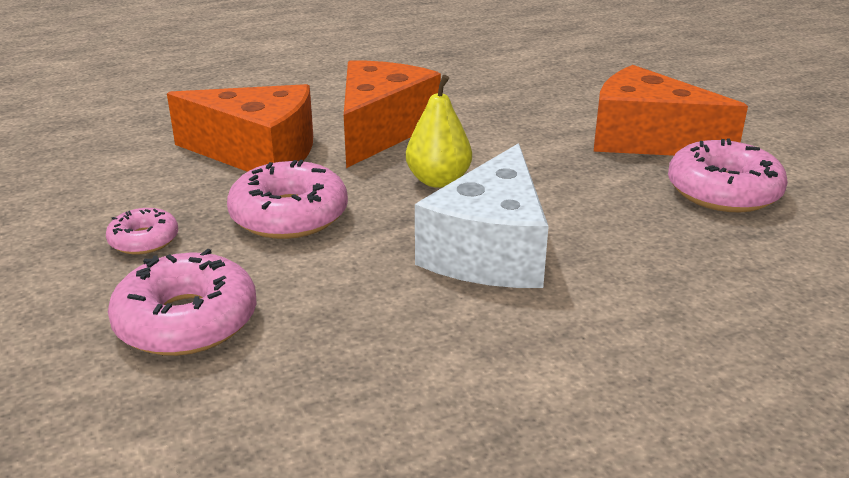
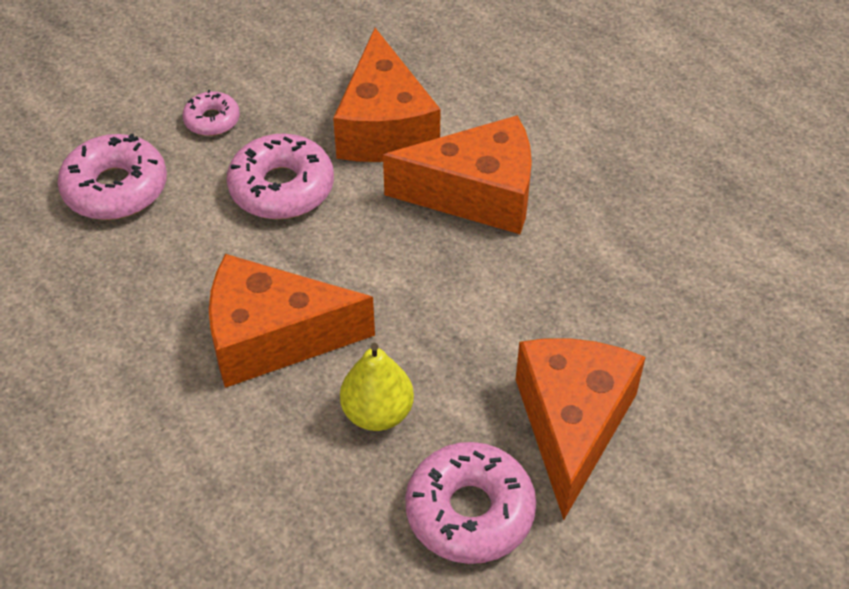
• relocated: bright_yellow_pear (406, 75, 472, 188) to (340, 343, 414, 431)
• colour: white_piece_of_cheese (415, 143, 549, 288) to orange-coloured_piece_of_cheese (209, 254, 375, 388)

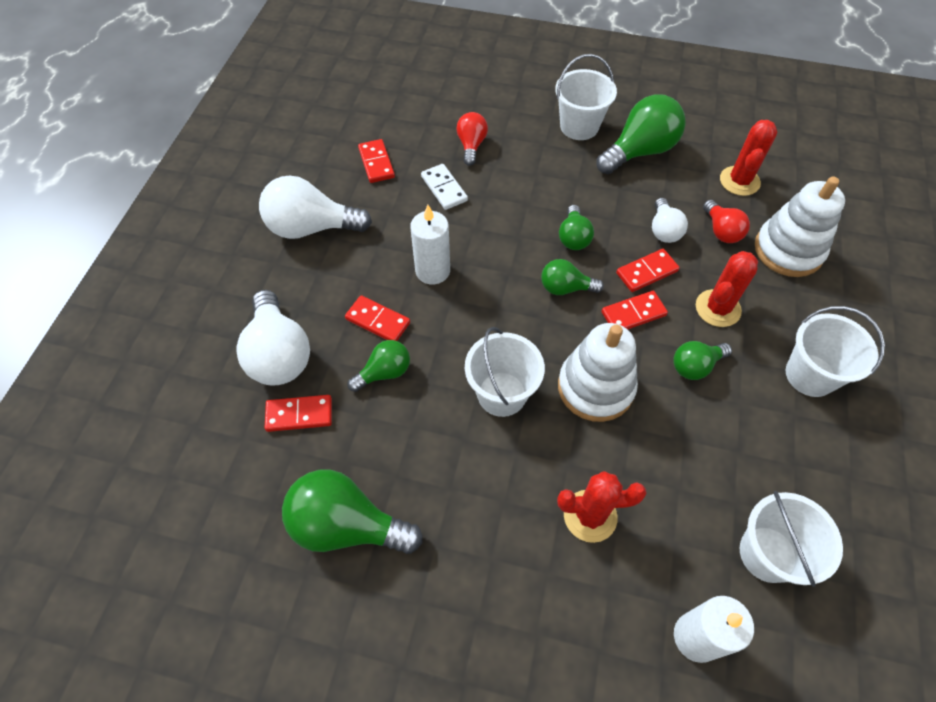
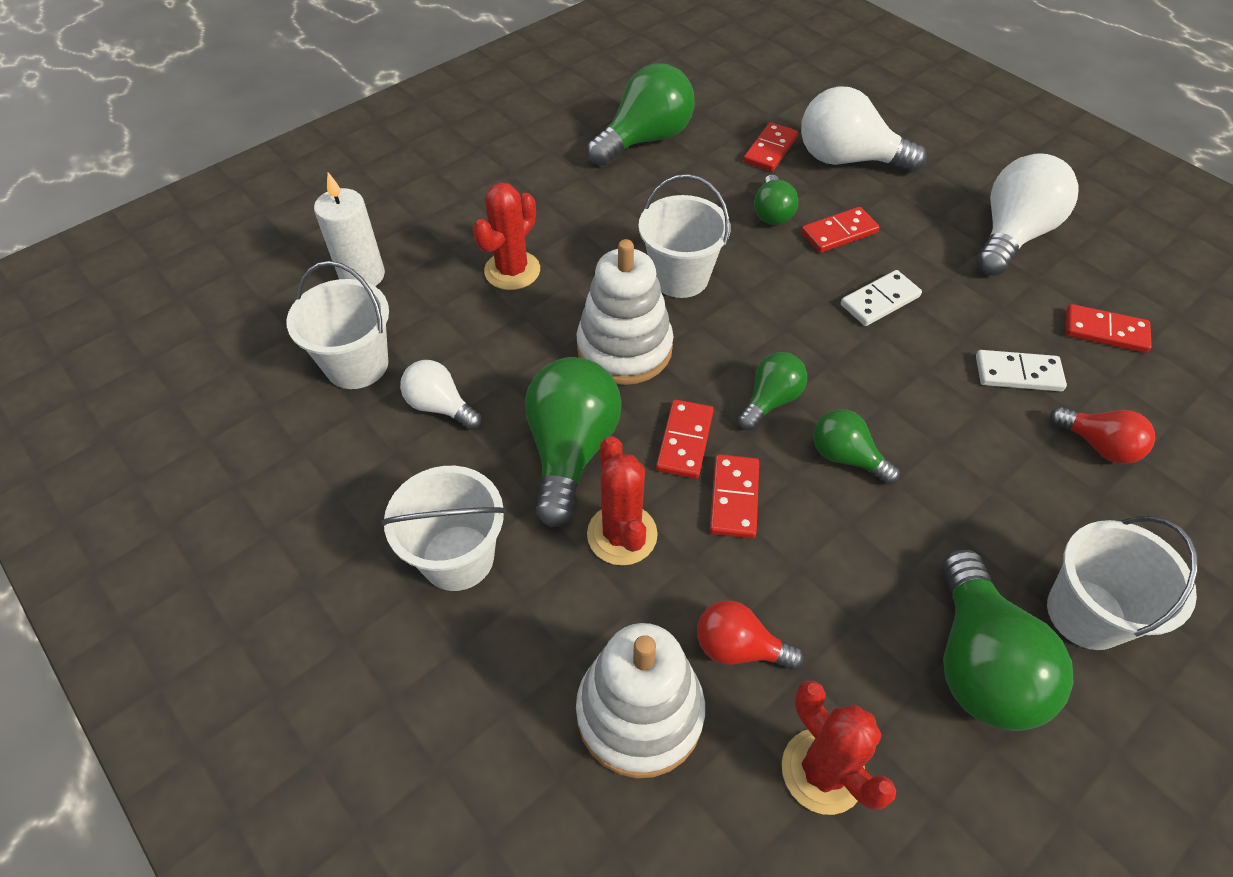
• exchanged: white_wax_candle (410, 205, 450, 284) to white_domino (841, 270, 922, 326)
• relocated: white_lightbulb (652, 198, 688, 243) to (400, 360, 481, 430)
• size: leaf-green_lightbulb (673, 341, 732, 380) = (525, 357, 622, 528) x1.77

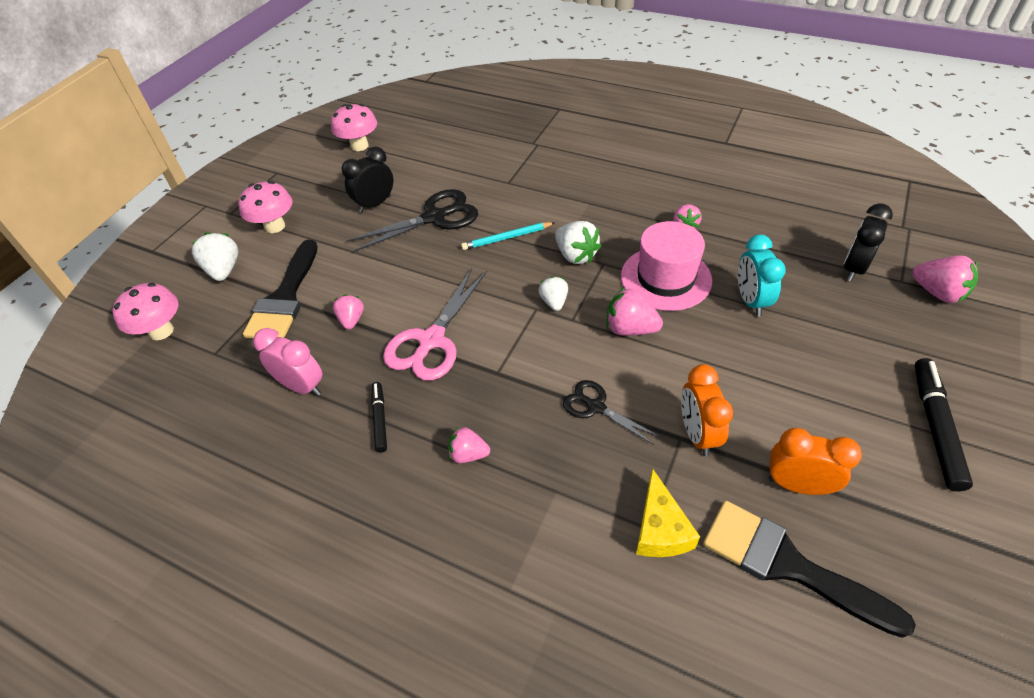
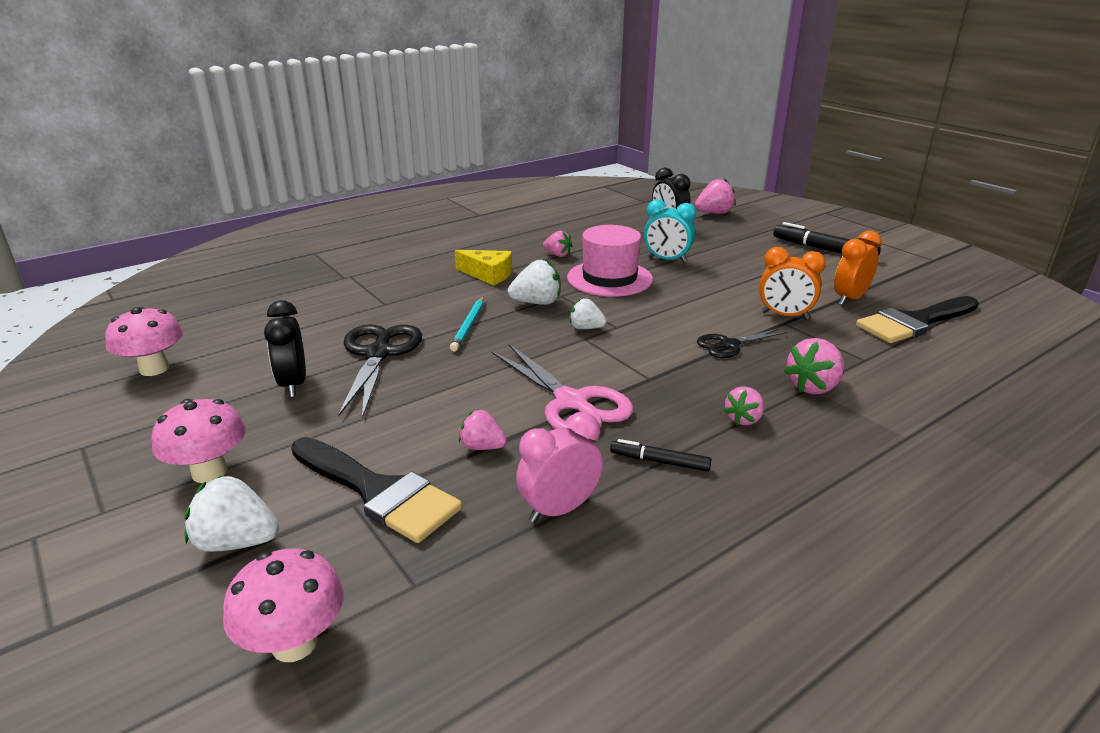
• relocated: pink_strawberry (606, 287, 663, 336) to (784, 338, 844, 394)
• relocated: bright_yellow_piece_of_cheese (636, 468, 700, 557) to (455, 250, 512, 286)

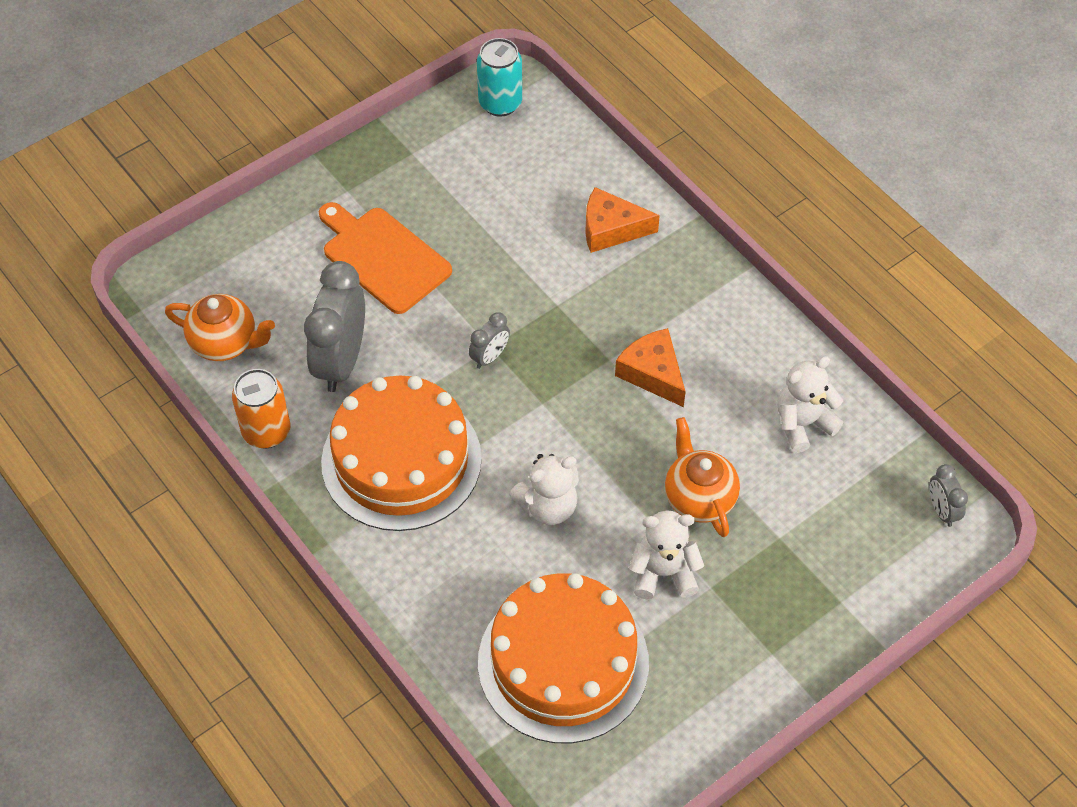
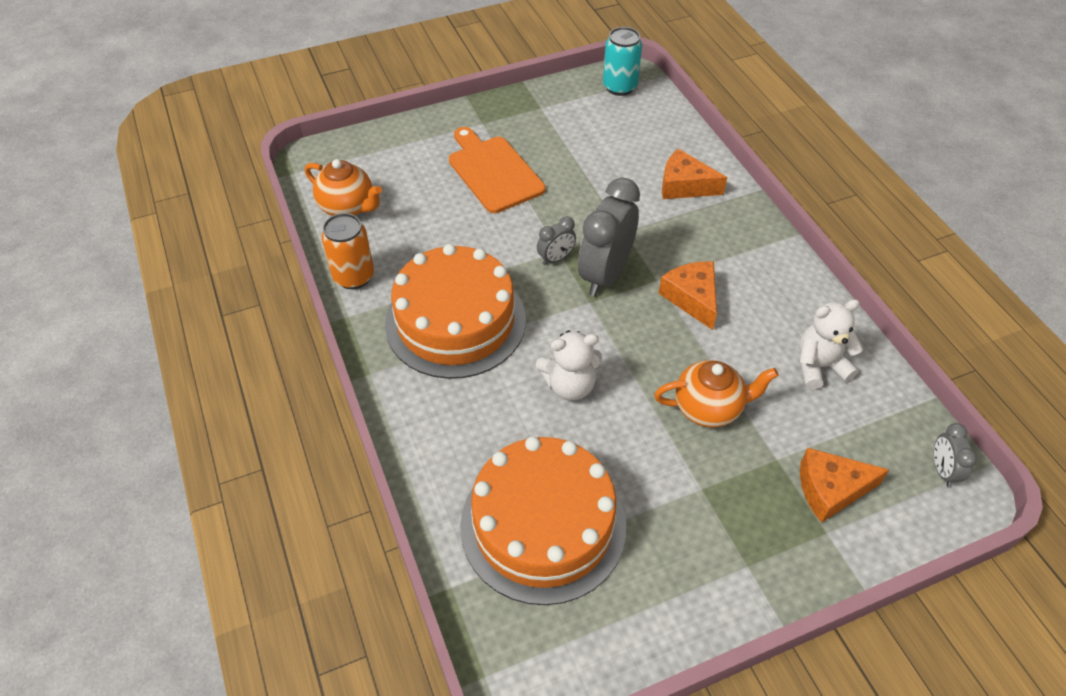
• relocated: ash-grey_alarm_clock (304, 261, 365, 392) to (578, 178, 640, 296)
• missing: white_stuffed_bear (629, 511, 704, 599)
• spun: orange-coloured_teapot (665, 417, 740, 537) = (654, 360, 779, 428) 90 degrees clockwise
• appeared: orange-coloured_piece_of_cheese (800, 448, 889, 523)

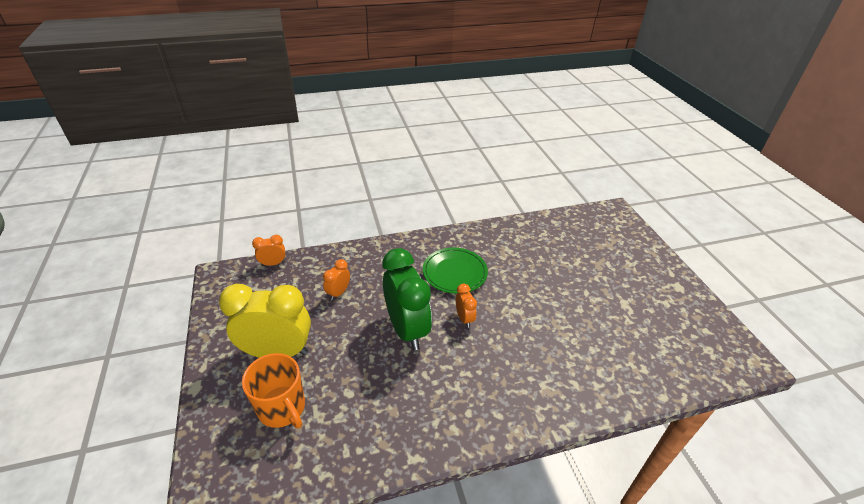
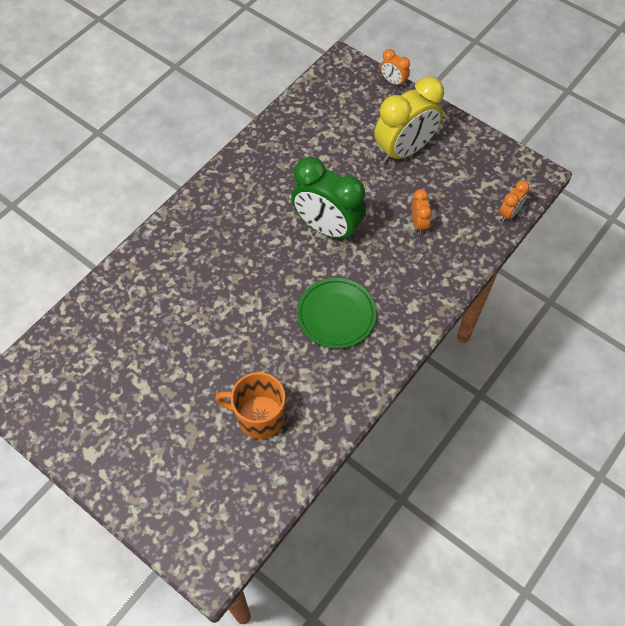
• relocated: orange-coloured_coffee_mug (242, 353, 305, 428) to (215, 372, 285, 439)
• relocated: orange-coloured_alarm_clock (456, 284, 477, 328) to (380, 49, 410, 87)

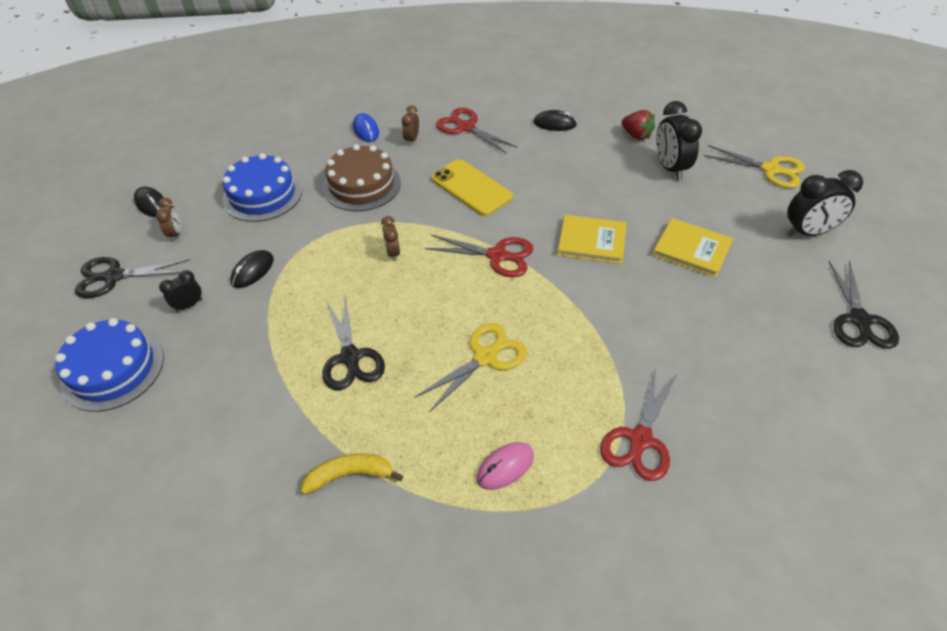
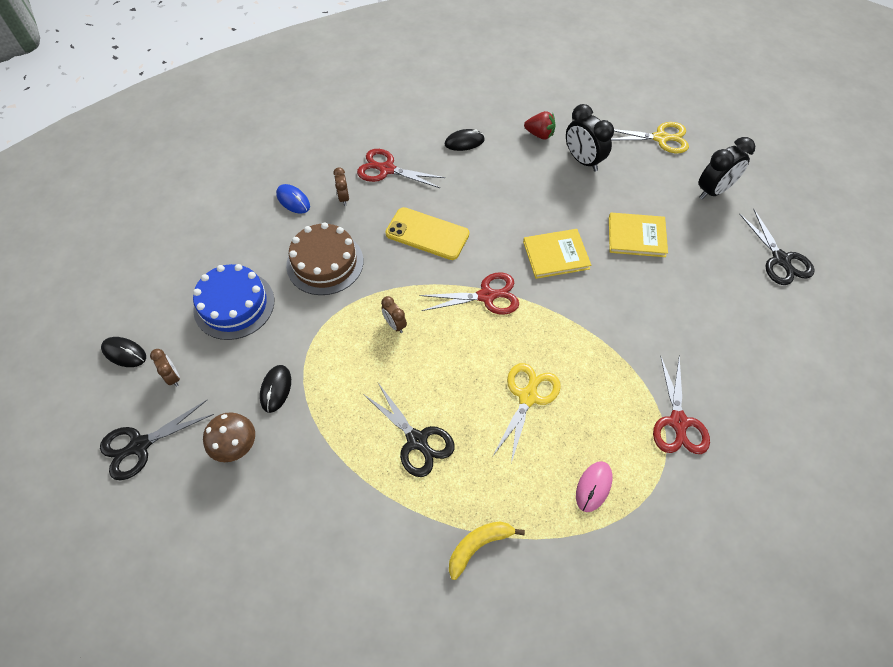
• missing: blue_layer_cake (55, 318, 164, 412)
• exchanged: jet-black_alarm_clock (159, 270, 202, 312) to dark_brown_fungus (203, 412, 255, 462)

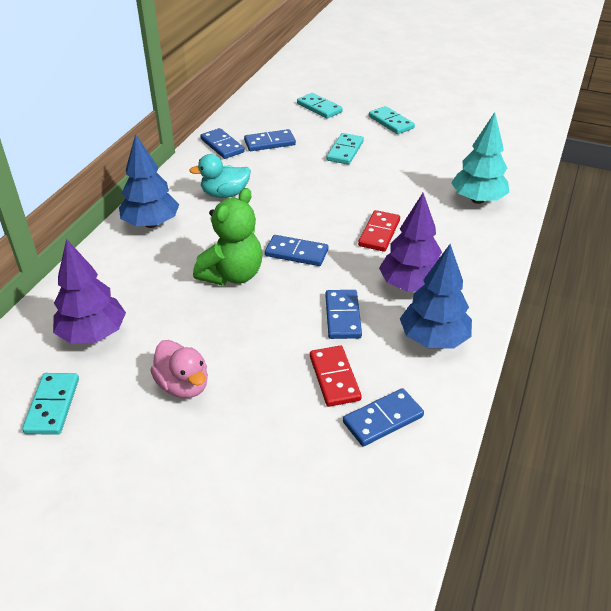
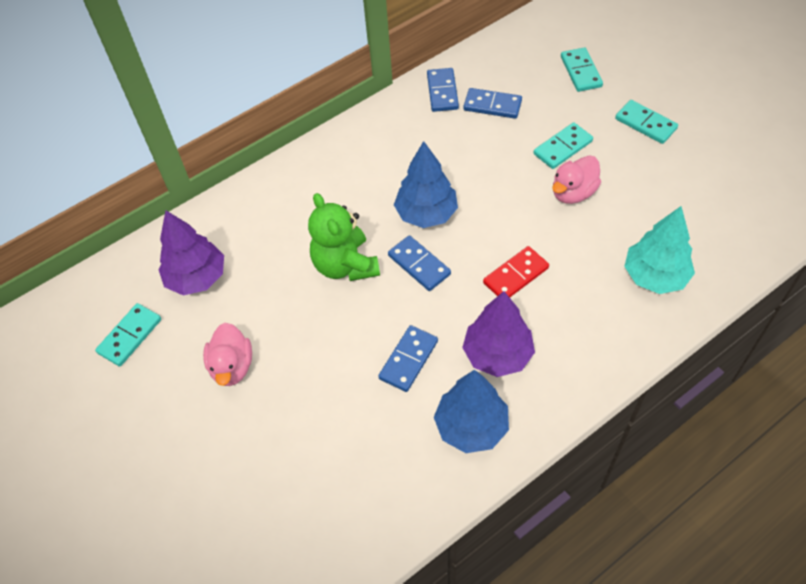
• relocated: blue_toy_tree (119, 134, 179, 228) to (394, 141, 458, 228)
• missing: aqua_duck (189, 154, 251, 198)
• spun: leaf-green_stuffed_bear (193, 188, 262, 286) = (308, 193, 380, 281) 90 degrees clockwise
• missing: crimson_domino (310, 346, 362, 407)
• missing: blue_domino (343, 388, 424, 447)
• spun: aqua_domino (369, 106, 415, 134) = (615, 100, 678, 144) 45 degrees counterclockwise
• appeared: pink_duck (552, 156, 601, 204)

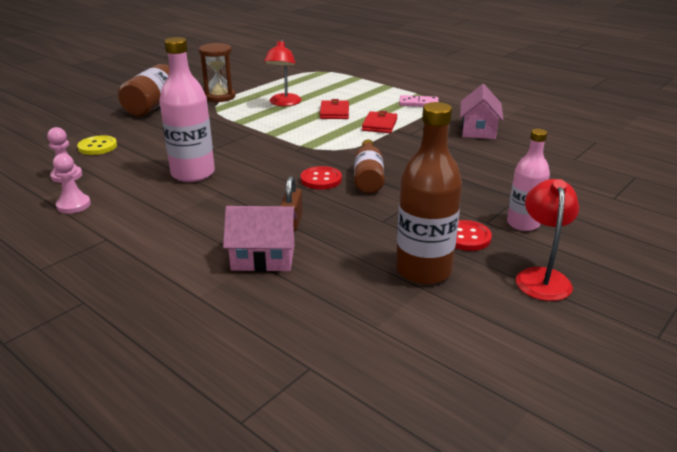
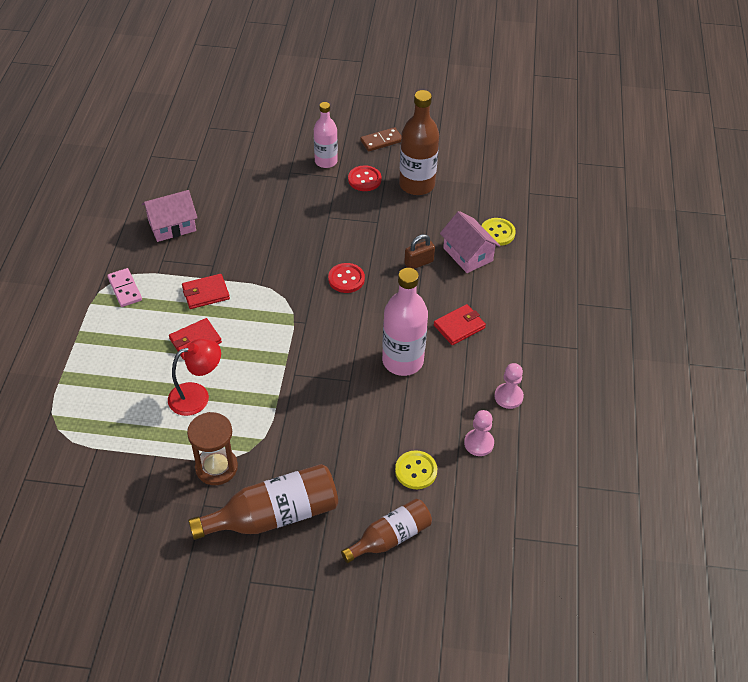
• relocated: dark_brown_drink_bottle (354, 140, 385, 193) to (341, 499, 432, 563)
• exchanged: crimson_desk_lamp (516, 179, 579, 301) to dark_brown_domino (360, 127, 401, 151)
• appeared: crimson_billfold (434, 304, 486, 345)
• appeared: bright_yellow_sewing_button (481, 218, 516, 246)

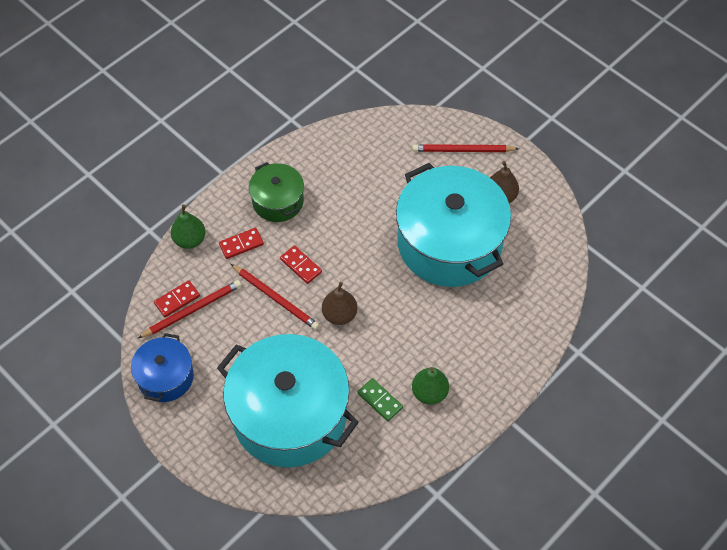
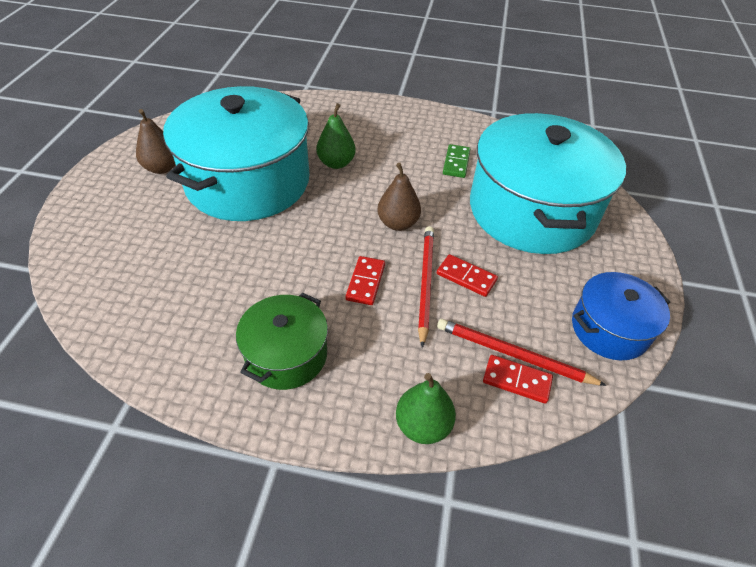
• relocated: crimson_domino (219, 228, 264, 259) to (437, 254, 498, 297)
• missing: crimson_wooden_pencil (412, 144, 519, 152)
• relocated: leaf-green_pear (412, 367, 449, 405) to (316, 103, 356, 169)

